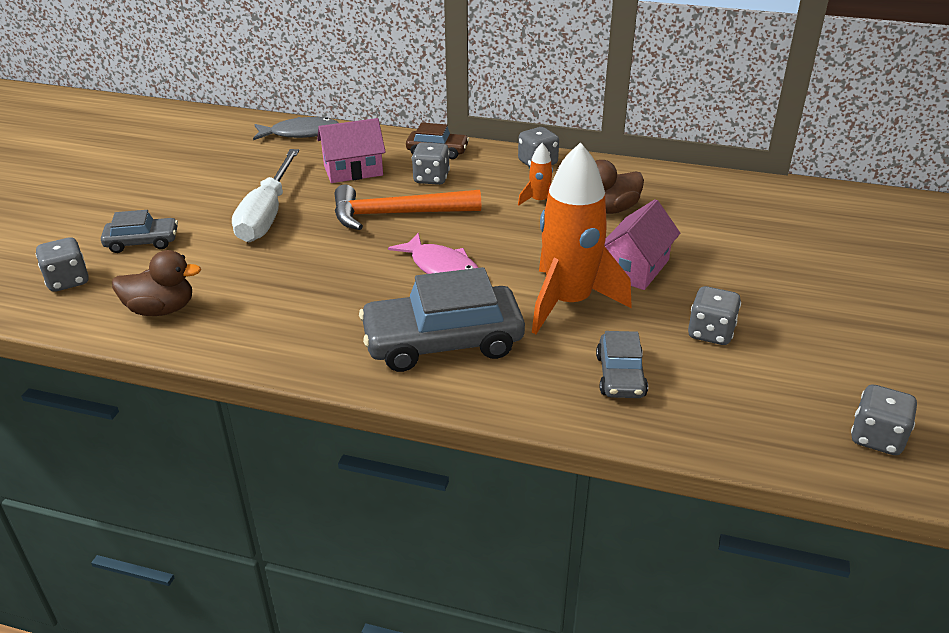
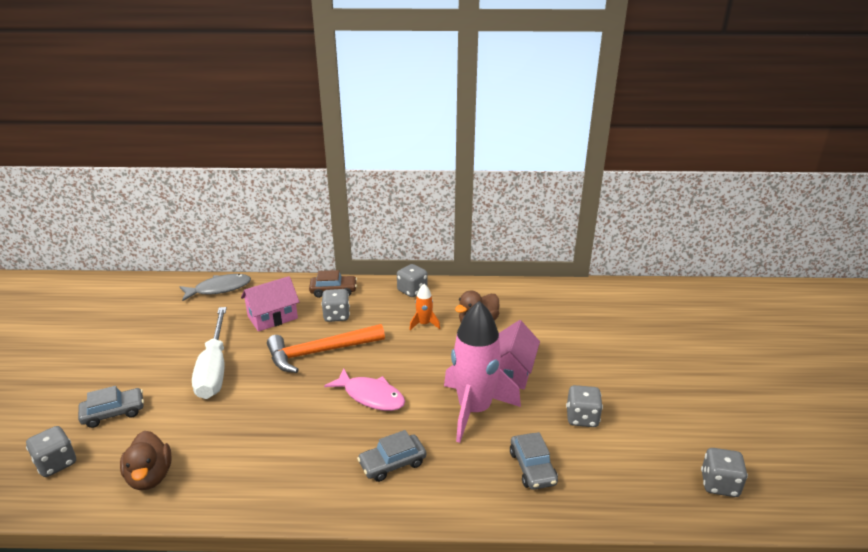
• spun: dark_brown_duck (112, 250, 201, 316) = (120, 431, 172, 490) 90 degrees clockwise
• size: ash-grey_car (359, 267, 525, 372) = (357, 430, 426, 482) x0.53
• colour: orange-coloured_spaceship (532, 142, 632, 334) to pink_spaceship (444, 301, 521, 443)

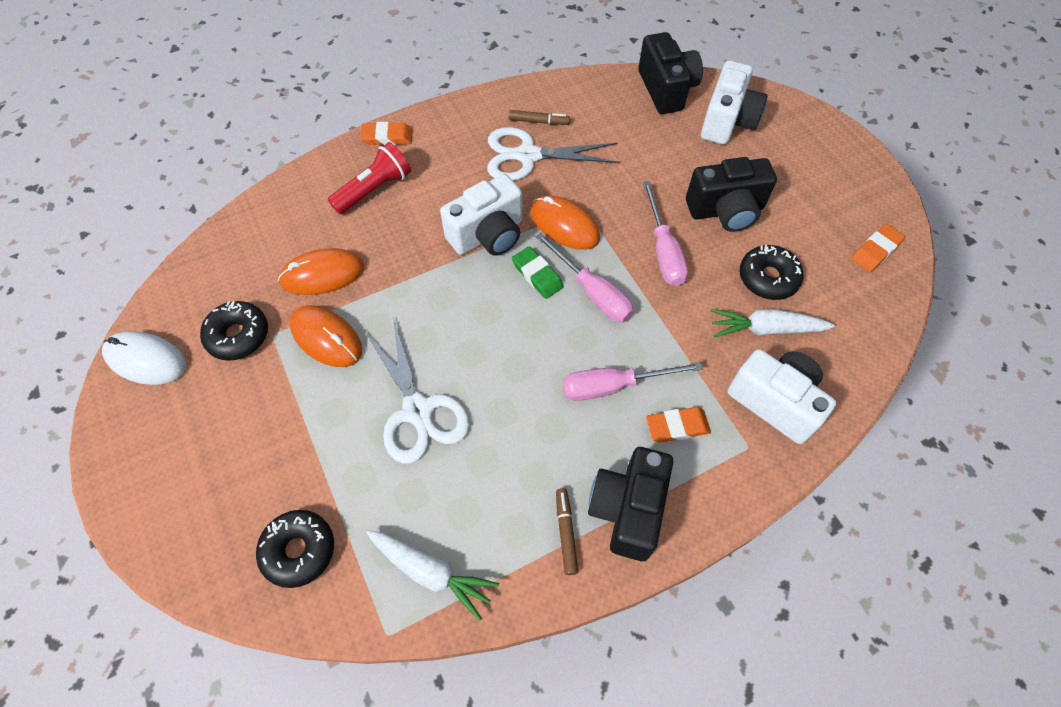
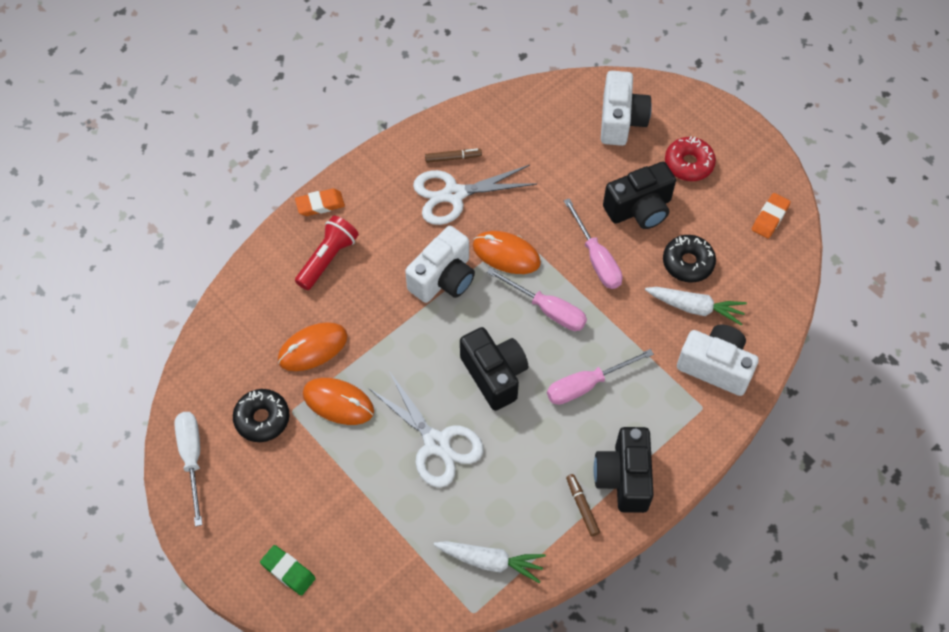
• exchanged: white_mouse (102, 331, 186, 385) to white_screwdriver (174, 412, 203, 527)
• missing: jet-black_doughnut (256, 510, 334, 588)
• relocated: leaf-green_eraser (512, 246, 564, 299) to (260, 545, 316, 596)
• relocated: jet-black_photo_camera (638, 32, 703, 114) to (460, 327, 528, 411)
• missing: orange-coloured_eraser (646, 407, 711, 443)
• spun: white_toy_carrot (710, 309, 835, 338) = (645, 287, 747, 326) 150 degrees counterclockwise
• appeared: crimson_doughnut (665, 136, 716, 181)

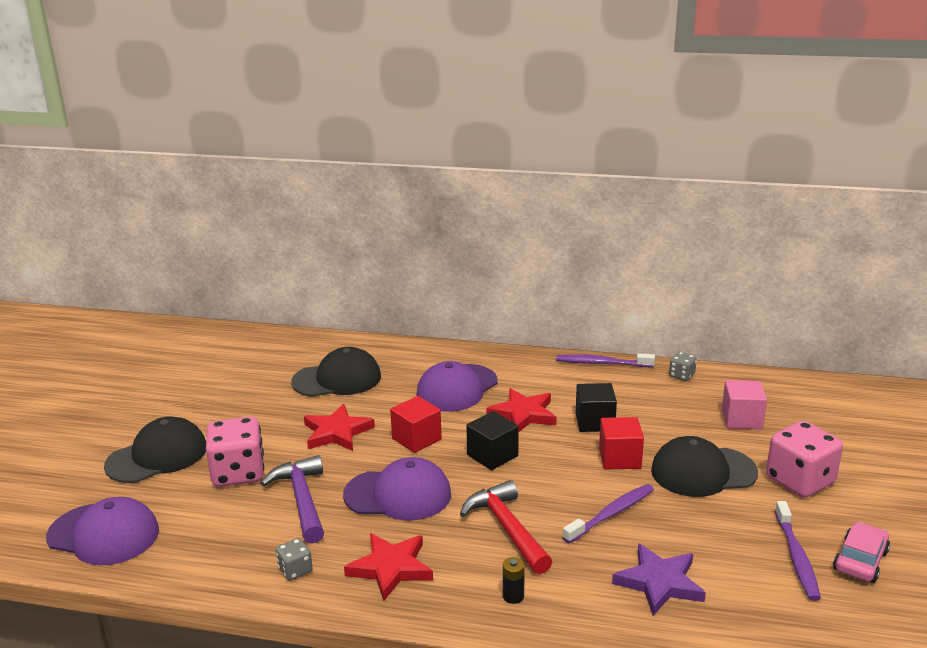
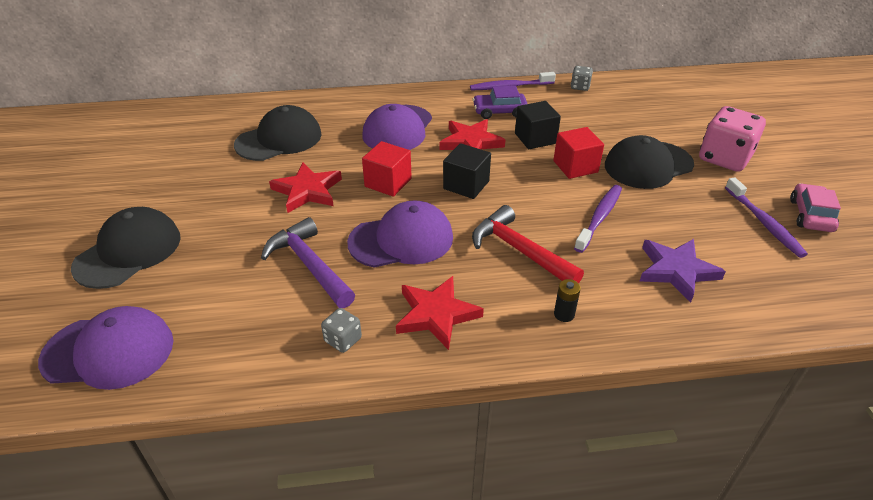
• missing: pink_dice (206, 417, 264, 487)
• missing: pink_block (722, 380, 767, 429)
• appeared: purple_car (473, 86, 527, 119)

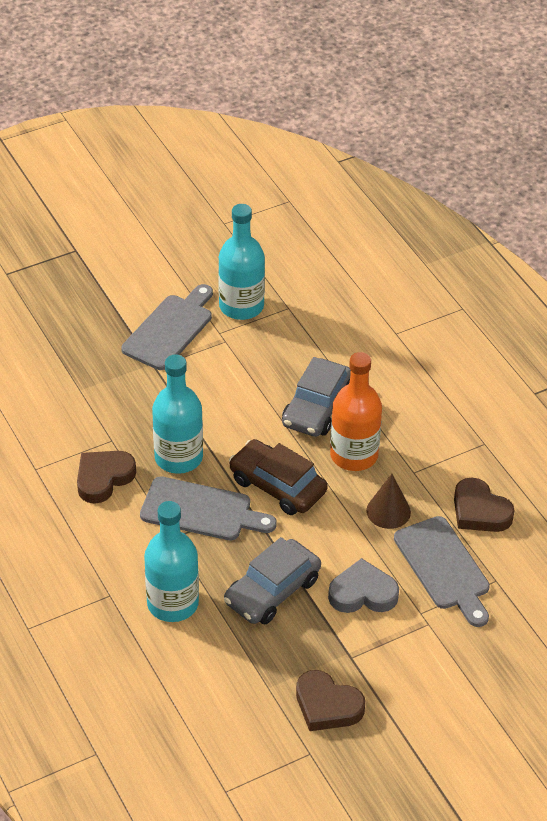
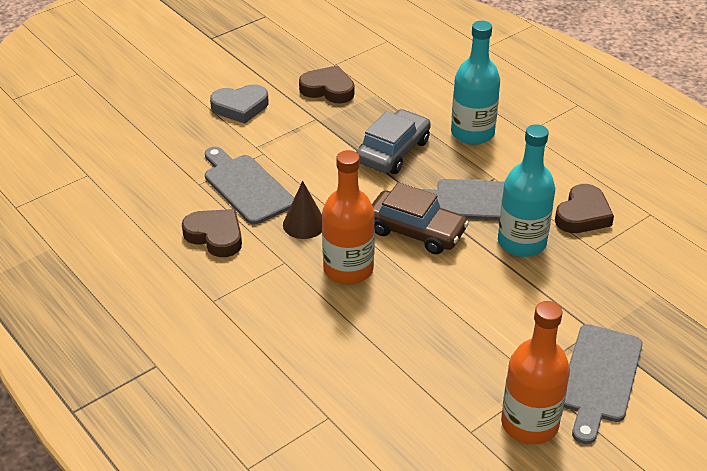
• colour: aqua_drink_bottle (218, 204, 265, 320) to orange-coloured_drink_bottle (501, 301, 570, 444)
• missing: ash-grey_car (282, 357, 351, 437)
• relocated: ash-grey_heart (328, 558, 399, 613) to (210, 84, 269, 124)

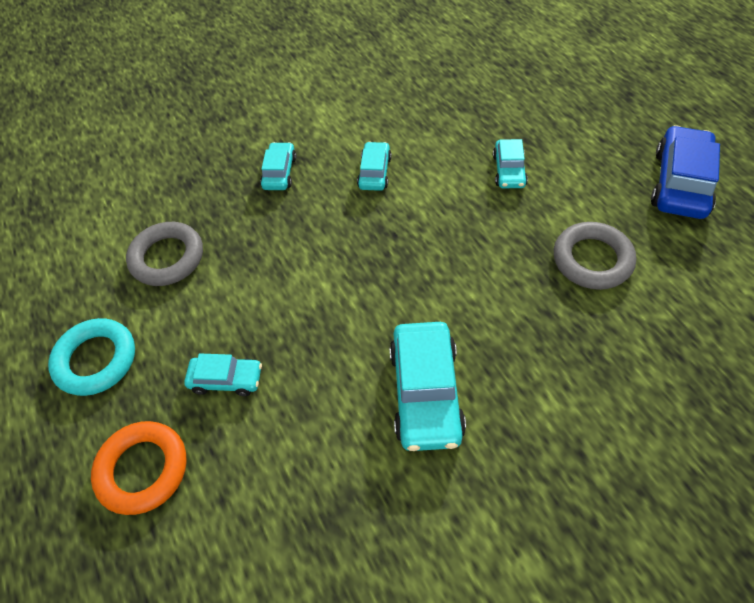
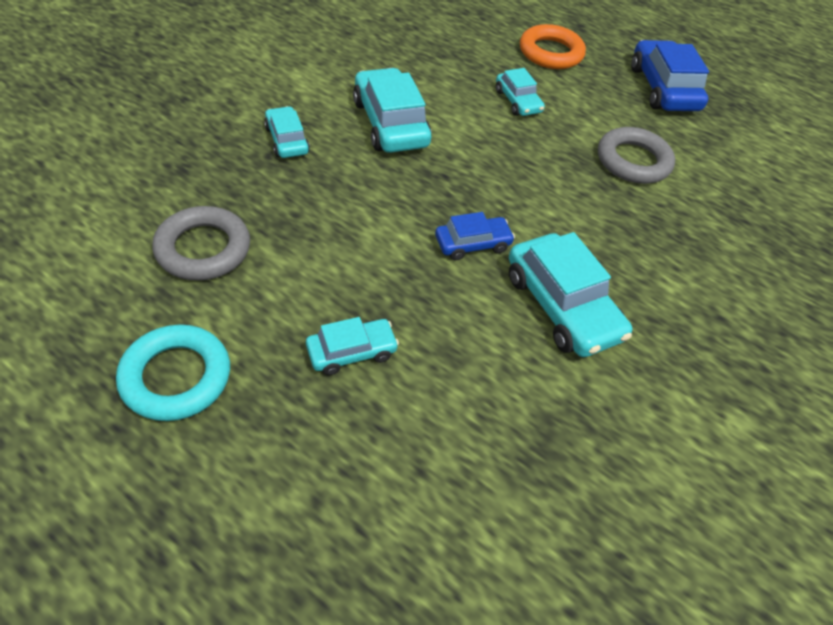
• relocated: orange-coloured_ring (91, 421, 187, 515) to (520, 24, 586, 69)
• size: aqua_car (357, 141, 392, 191) = (353, 68, 432, 153) x1.75
• appeared: blue_car (435, 212, 515, 260)

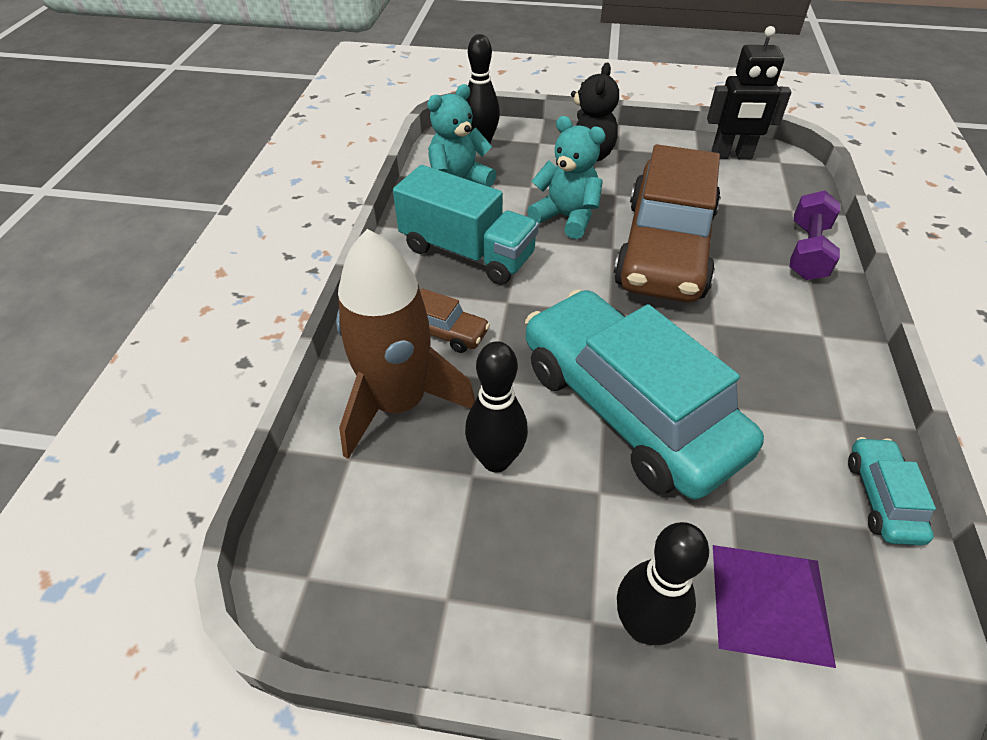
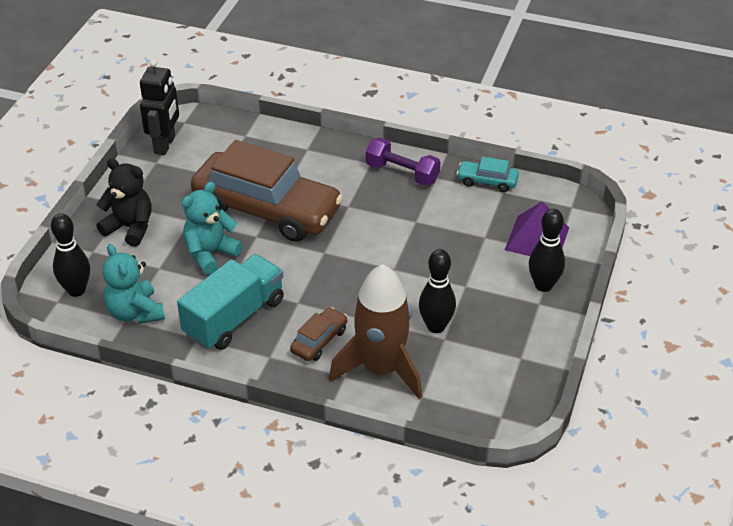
• missing: aqua_car (525, 289, 764, 500)
• relocated: purple_dumbbell (790, 190, 840, 280) to (366, 138, 440, 186)

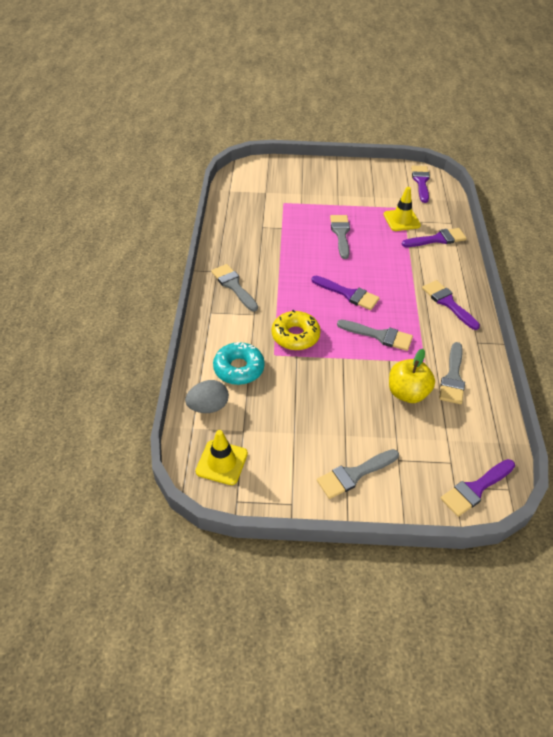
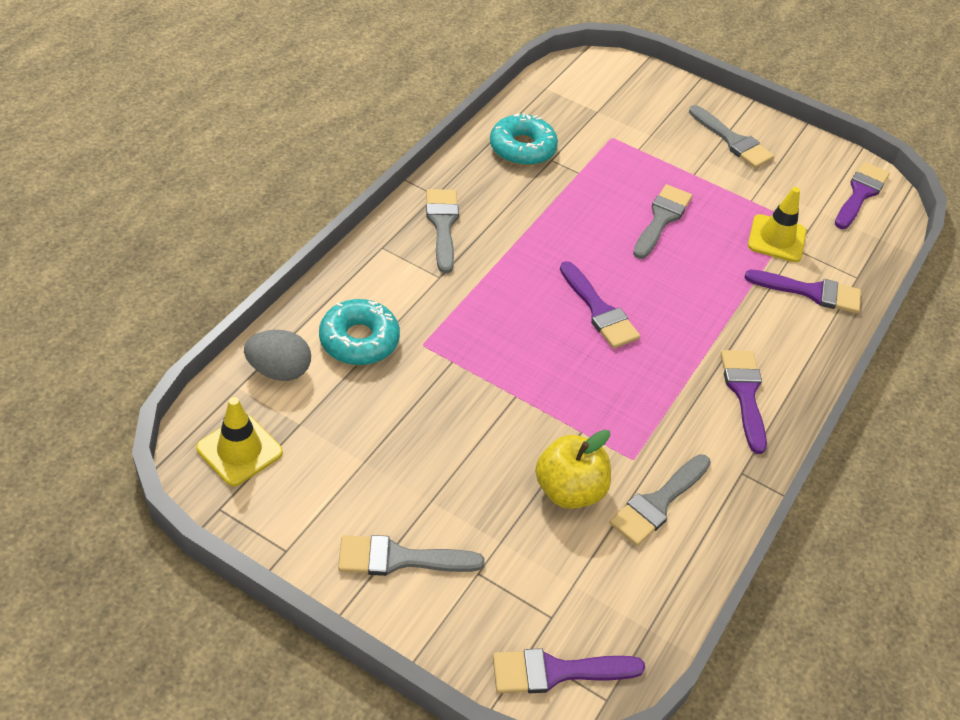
• missing: bright_yellow_doughnut (272, 310, 321, 350)
• relocated: ash-grey_brush (337, 320, 413, 351) to (689, 105, 774, 168)
• appeared: aqua_doughnut (490, 113, 558, 166)

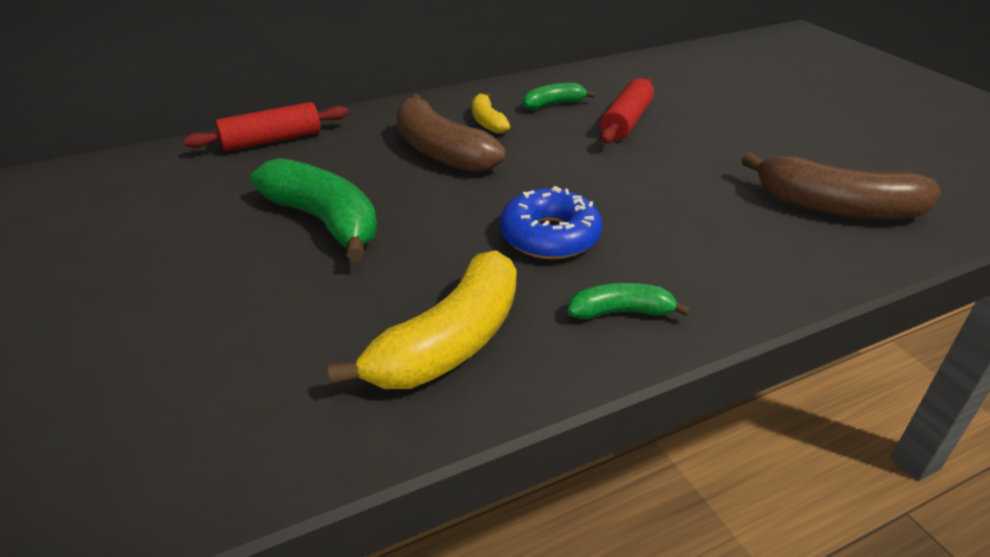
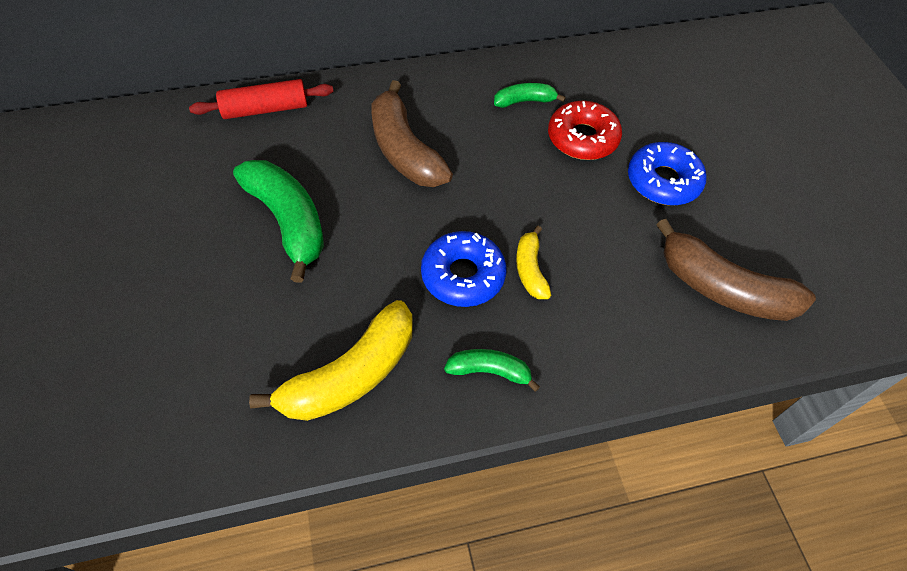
• relocated: bright_yellow_banana_fruit (472, 93, 510, 134) to (516, 226, 551, 299)
• exchanged: crimson_rolling_pin (600, 78, 654, 143) to crimson_doughnut (548, 101, 622, 160)
• appeared: blue_doughnut (628, 142, 706, 205)

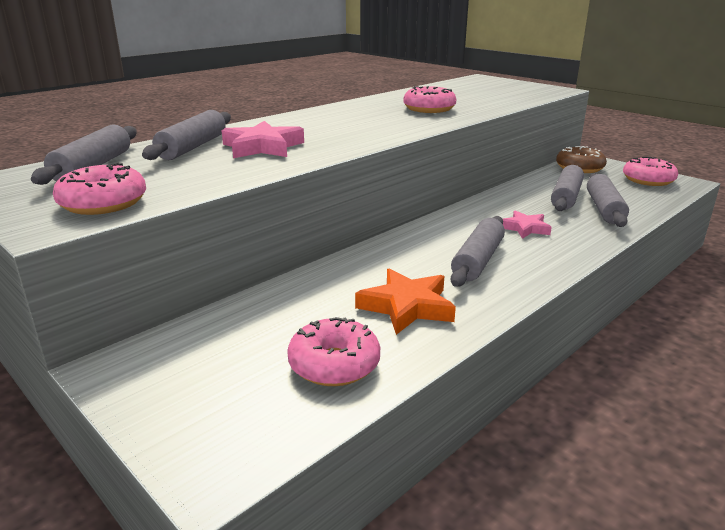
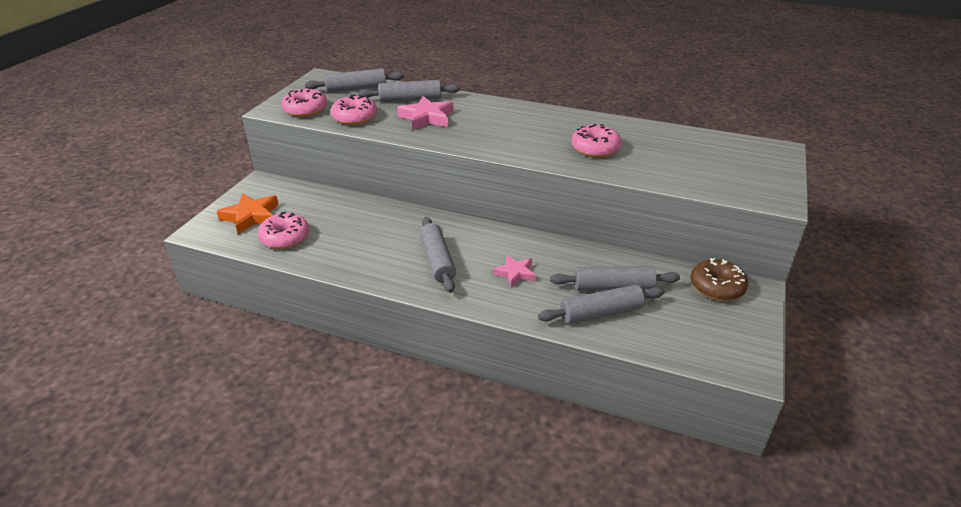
• relocated: orange-coloured_star (355, 269, 456, 335) to (217, 193, 279, 234)
• spun: ash-grey_rolling_pin (451, 216, 505, 287) = (420, 217, 456, 293) 75 degrees clockwise
• relocated: pink_doughnut (623, 157, 678, 186) to (331, 95, 377, 125)

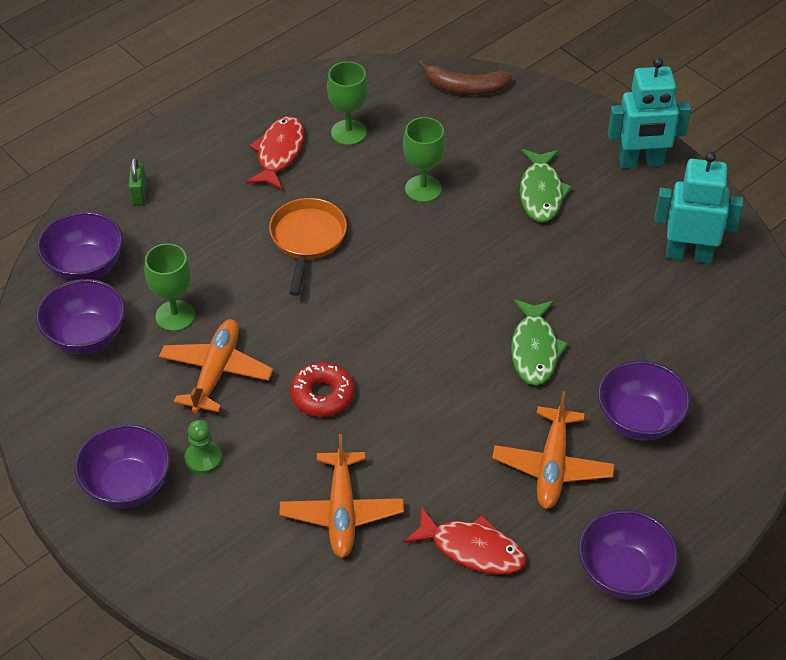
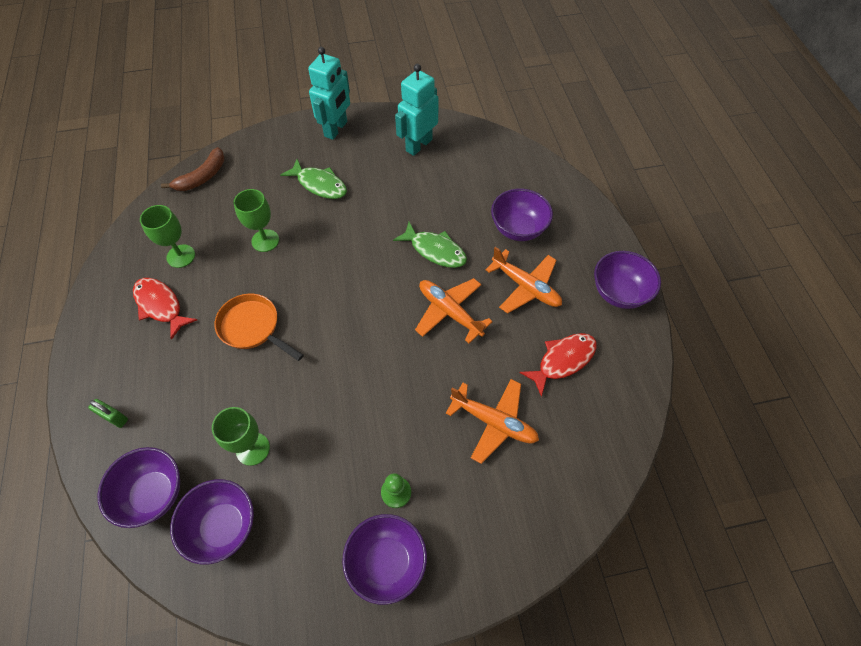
• relocated: orange-coloured_plane (159, 319, 273, 413) to (415, 278, 493, 343)
• missing: crimson_doughnut (290, 362, 354, 417)

